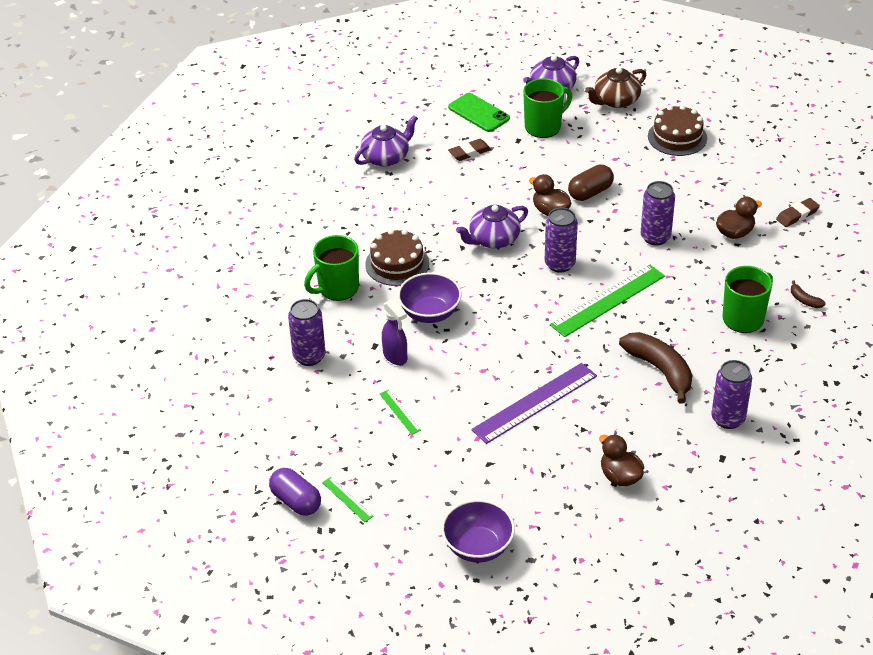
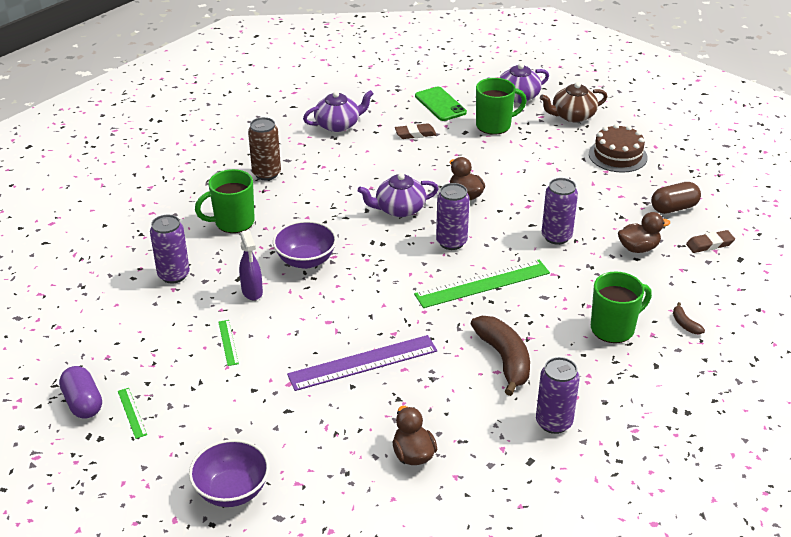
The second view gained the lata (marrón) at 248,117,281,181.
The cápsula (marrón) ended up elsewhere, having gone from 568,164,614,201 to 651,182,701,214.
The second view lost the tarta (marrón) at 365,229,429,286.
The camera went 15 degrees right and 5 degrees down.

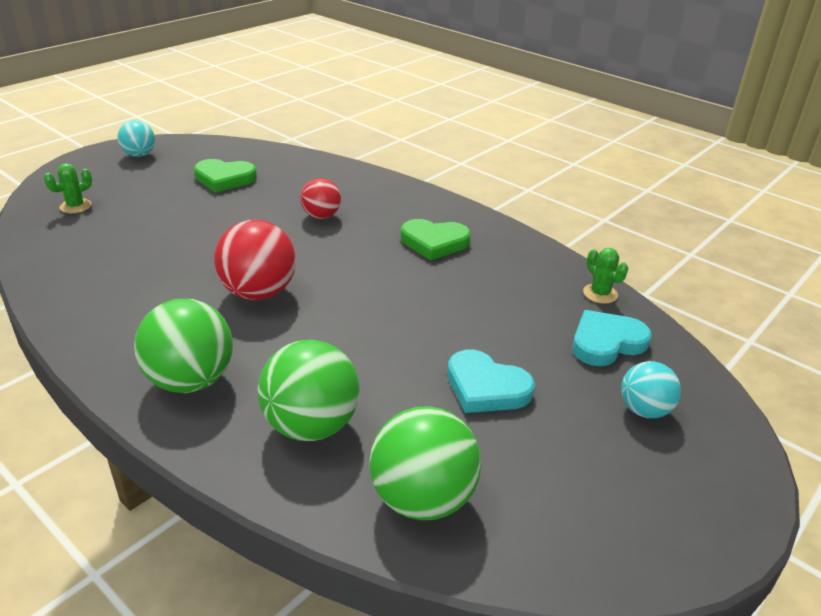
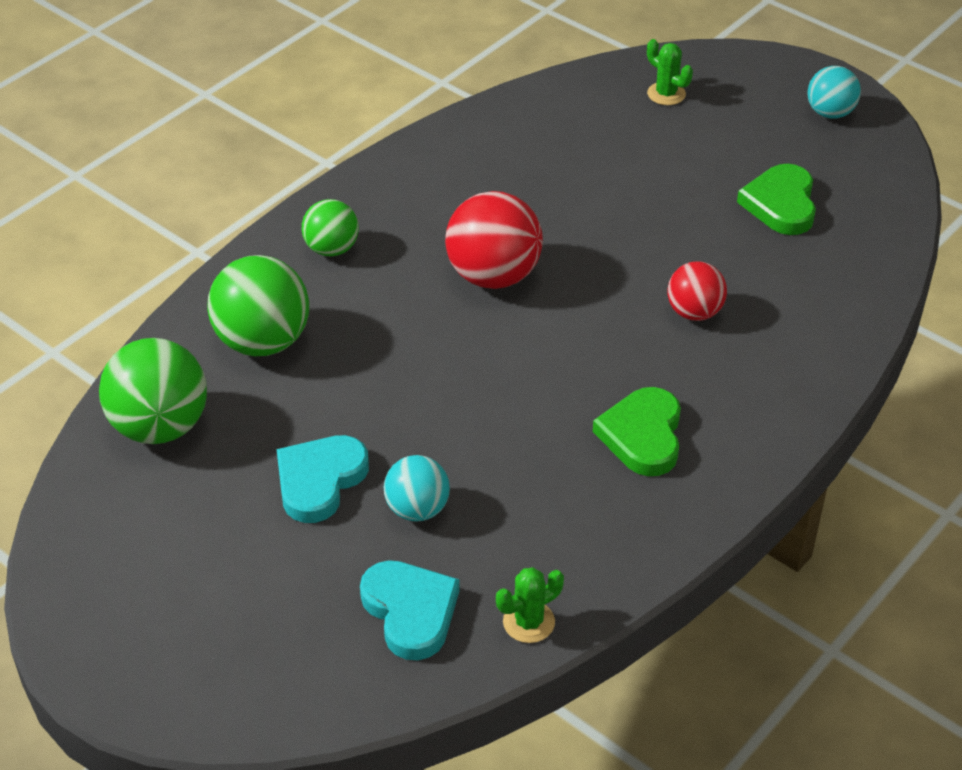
The size of the pelota (verde) at 134,299,233,393 changed by a factor of 0.60.
The pelota (turquesa) ended up elsewhere, having gone from 621,361,681,418 to 384,455,450,521.
The camera went 90 degrees right and 10 degrees up.

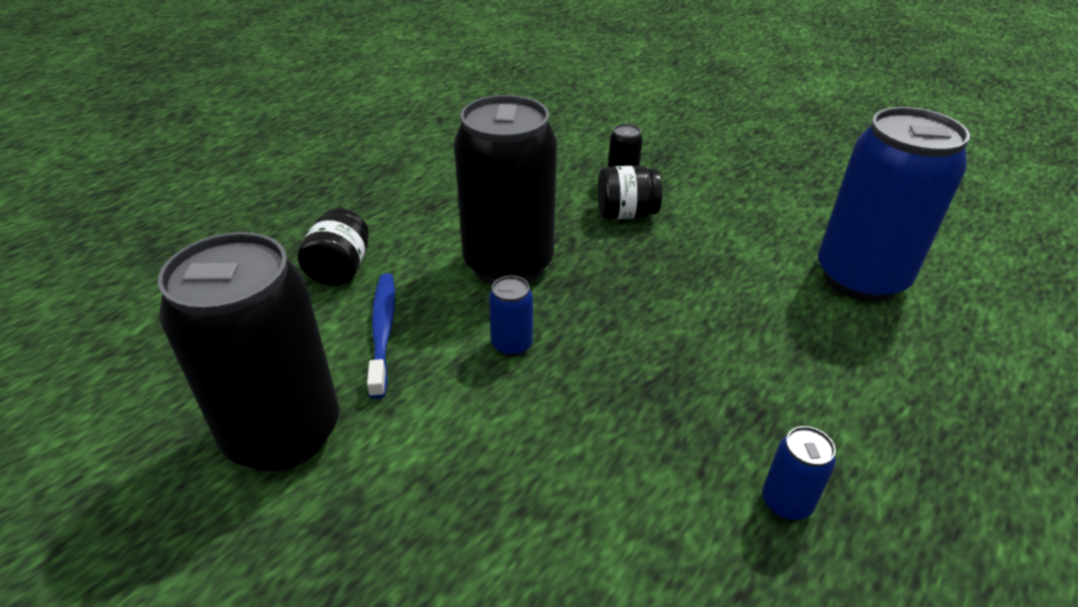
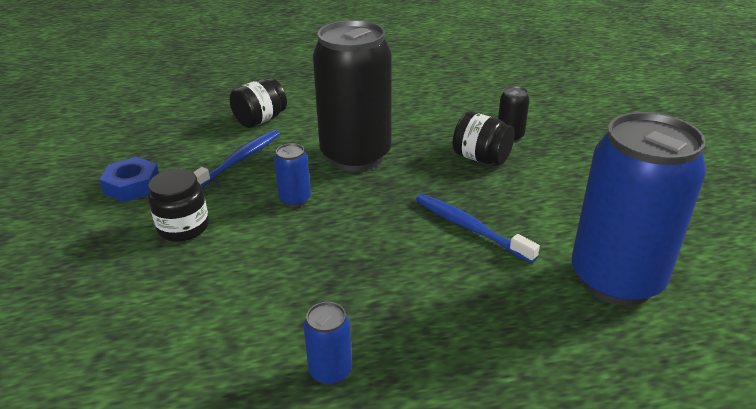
Where the lata (negro) stood at 158,232,339,472, the tuerca (azul) came to stand at 99,157,159,202.
The second view gained the tarro (negro) at 148,169,209,242.
The second view gained the cepillo de dientes (azul) at 416,194,540,263.
The camera went 40 degrees right and 5 degrees down.

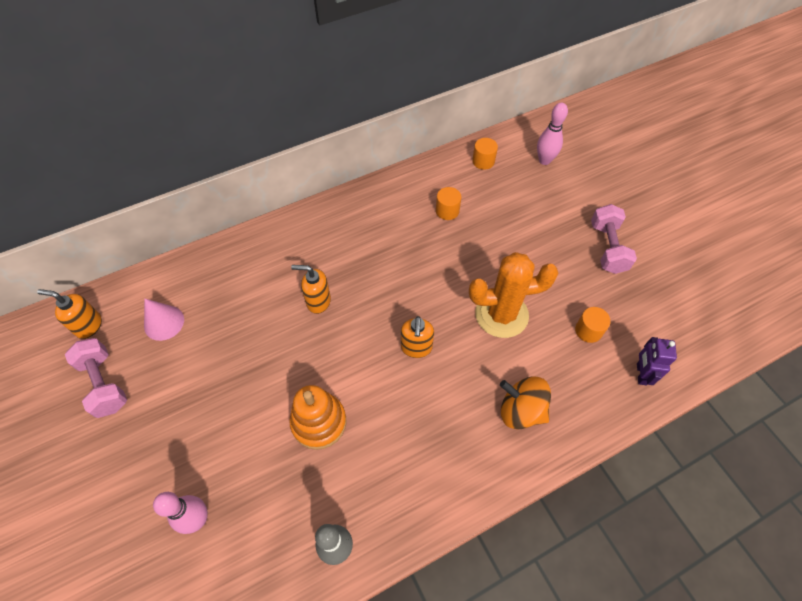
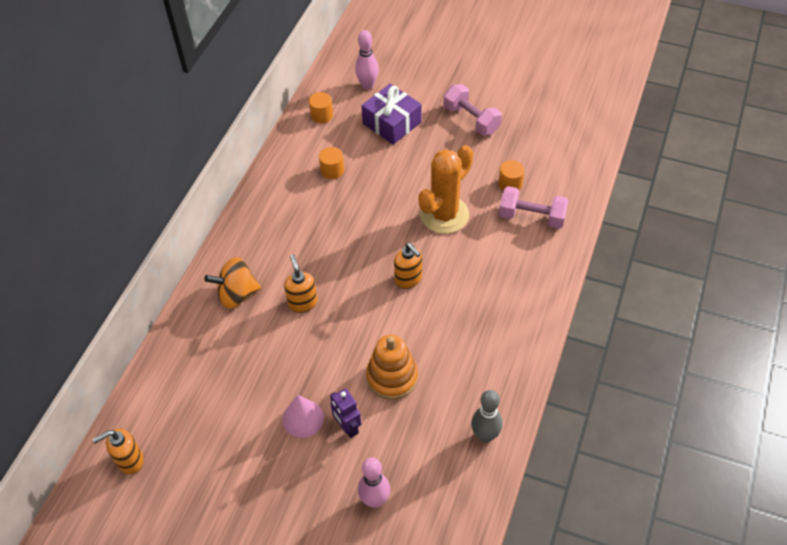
The peonza (naranja) ended up elsewhere, having gone from 500,376,551,430 to 204,257,261,309.
The cono (rosa) ended up elsewhere, having gone from 144,298,184,341 to 282,395,324,438.
The dispensador de jabón (naranja) at 291,265,331,314 ended up facing another way, 105 degrees clockwise from before.
The robot (morado) ended up elsewhere, having gone from 637,337,677,385 to 330,388,361,438.
The second view gained the regalo (morado) at 361,84,421,145.
The mancuerna (rosa) ended up elsewhere, having gone from 65,338,127,418 to 499,186,569,229.
The camera went 40 degrees left and 5 degrees down.

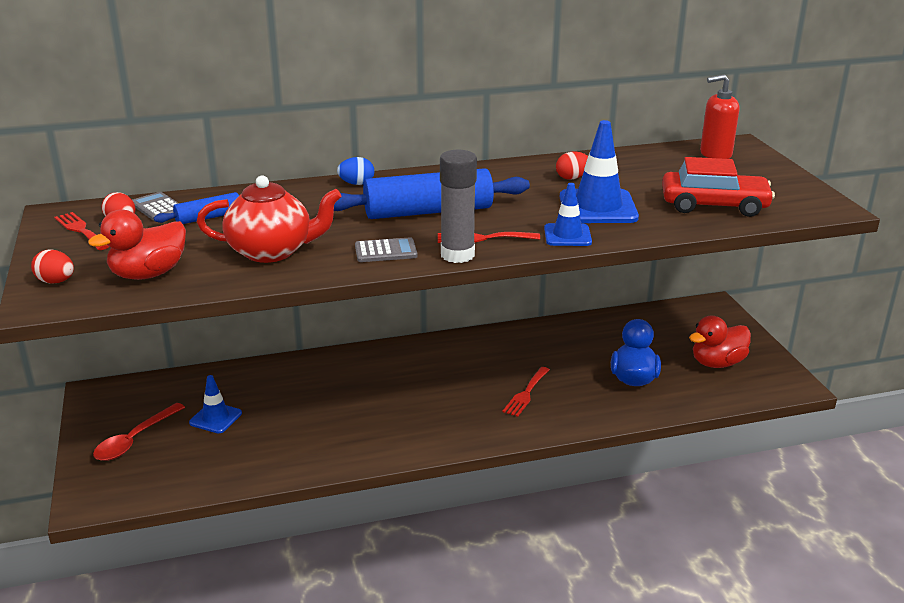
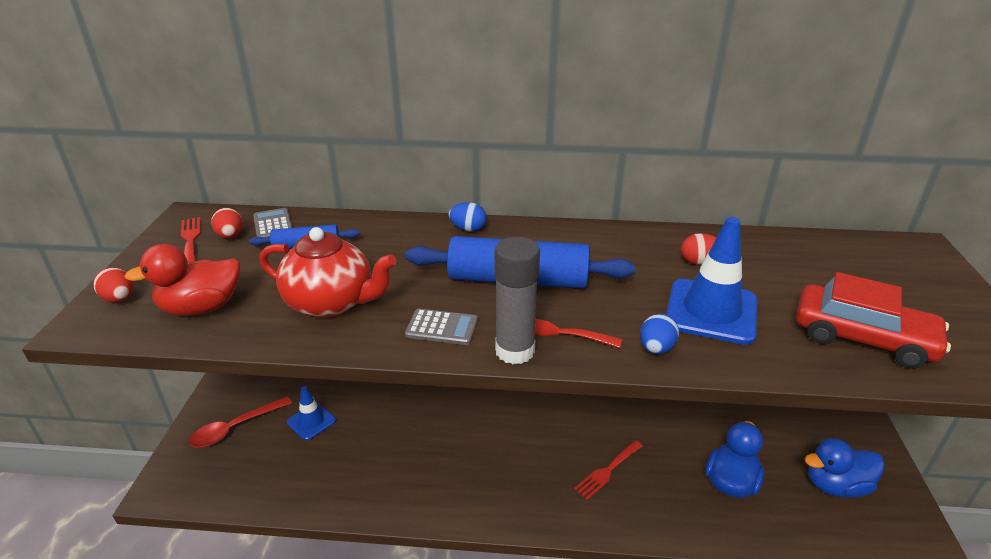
Where the cono de tráfico (azul) stood at 544,183,592,246, the huevo (azul) came to stand at 640,314,679,354.
What was the pato (rojo) at 689,316,751,368 turned into the pato (azul) at 804,438,884,498.
The second view lost the dispensador de jabón (rojo) at 700,74,739,159.
The camera went 20 degrees right and 5 degrees up.

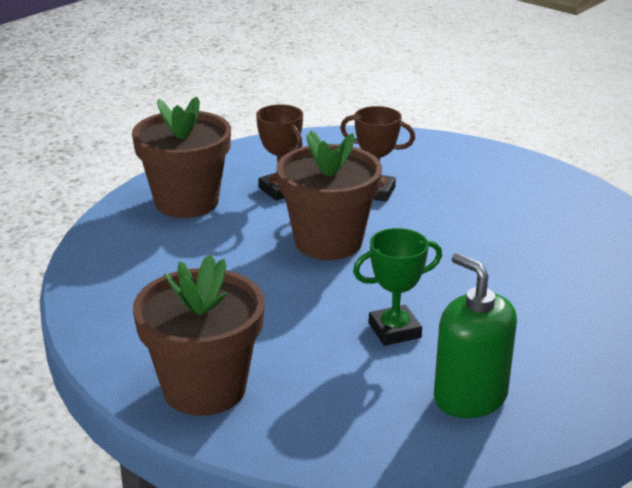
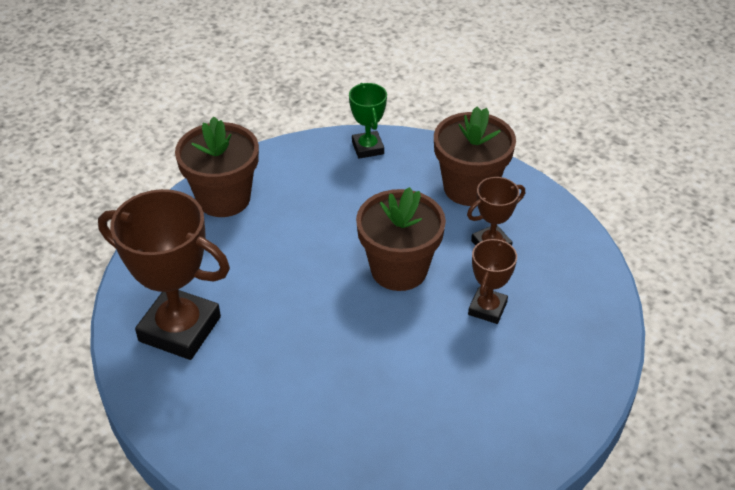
Where the dispensador de jabón (verde) stood at 434,253,517,418, the trofeo (marrón) came to stand at 98,189,230,360.
The trofeo (verde) ended up elsewhere, having gone from 353,228,442,346 to 349,83,387,159.
The camera went 95 degrees right and 15 degrees up.

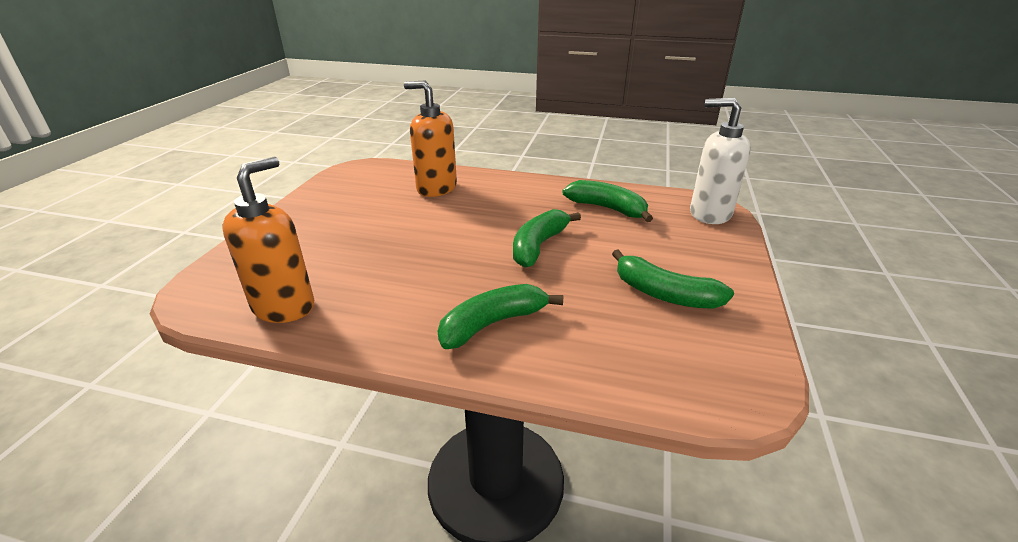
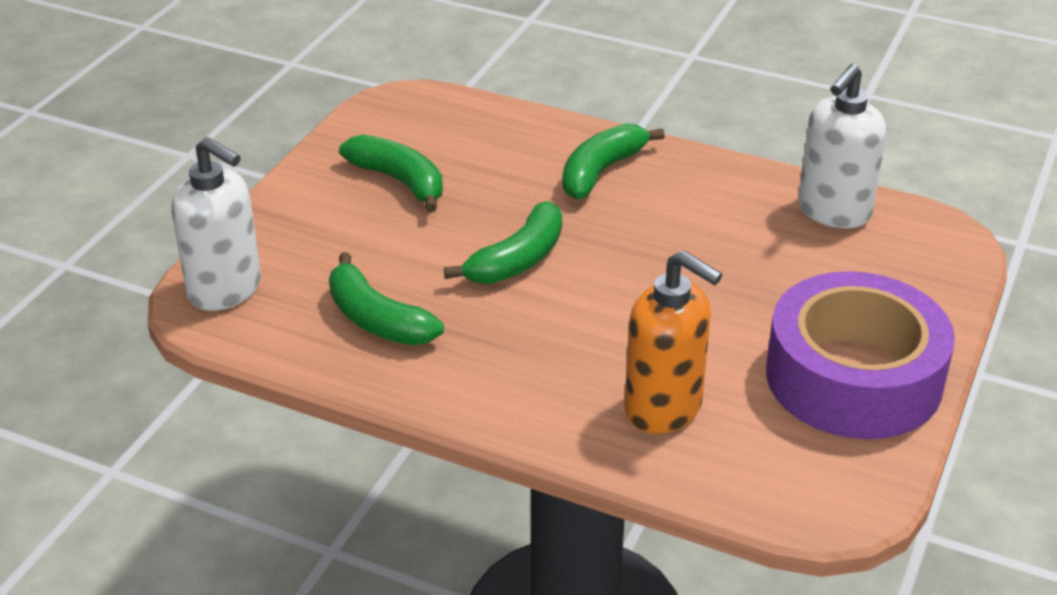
The plátano (verde) at 438,284,564,349 ended up facing another way, 150 degrees clockwise from before.
The second view gained the cinta adhesiva (morado) at 766,271,955,439.
What was the dispensador de jabón (naranja) at 223,156,314,323 turned into the dispensador de jabón (blanco) at 798,64,887,228.
The camera went 170 degrees left and 5 degrees up.

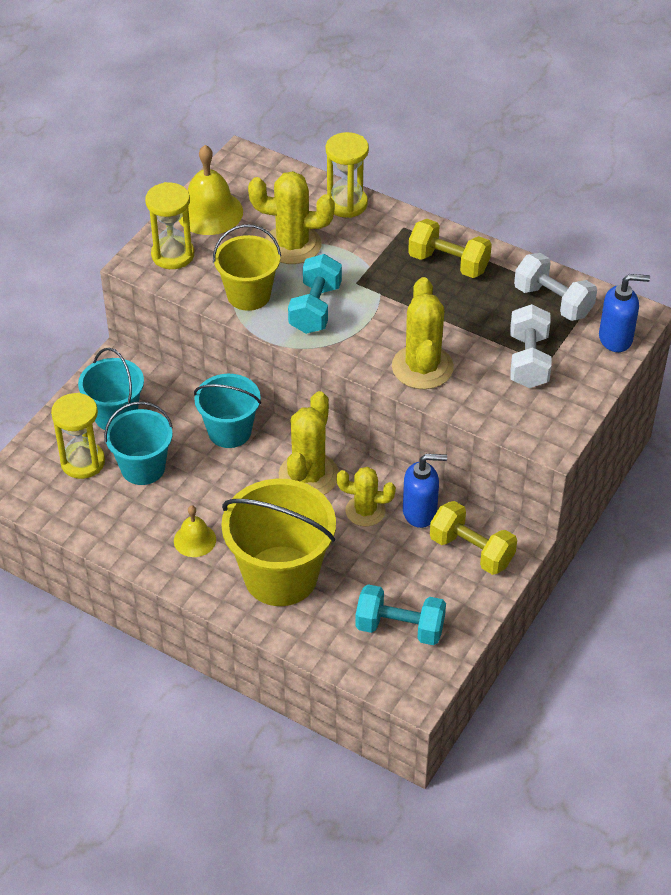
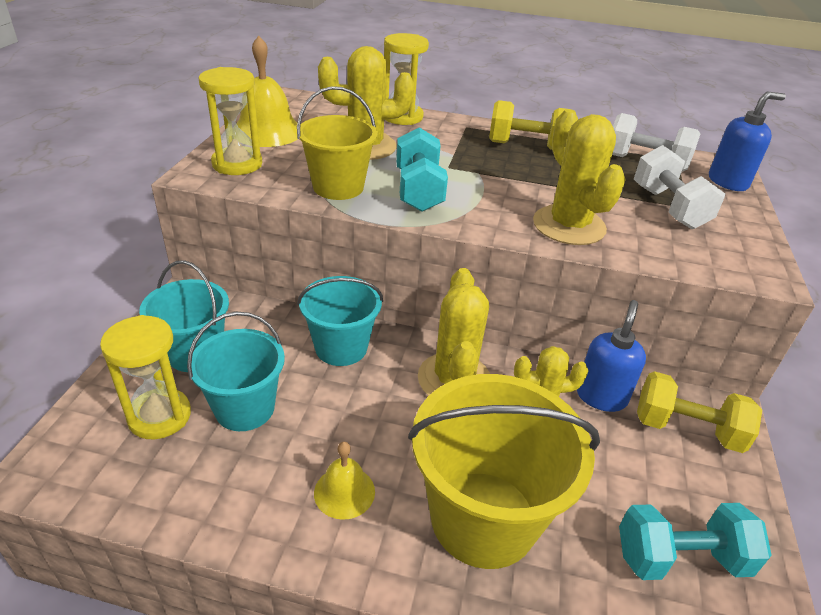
The dispensador de jabón (azul) at 403,454,447,528 ended up facing another way, 45 degrees counterclockwise from before.
The camera went 20 degrees left and 10 degrees down.

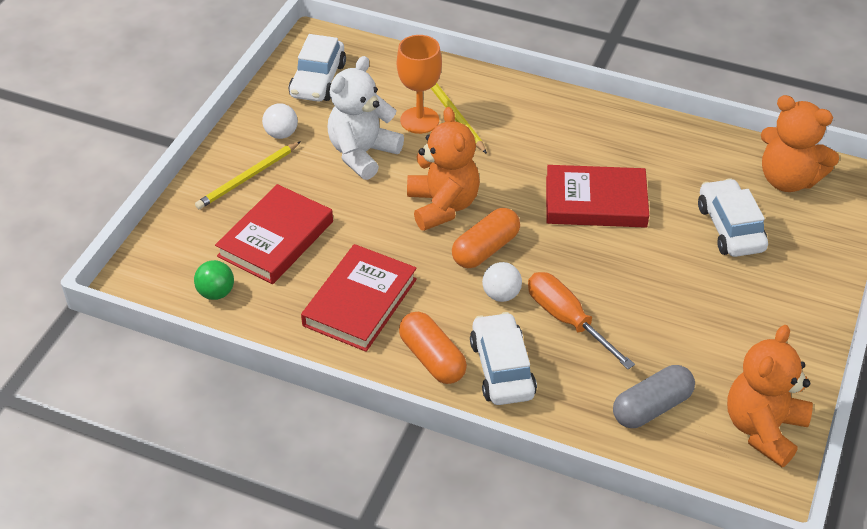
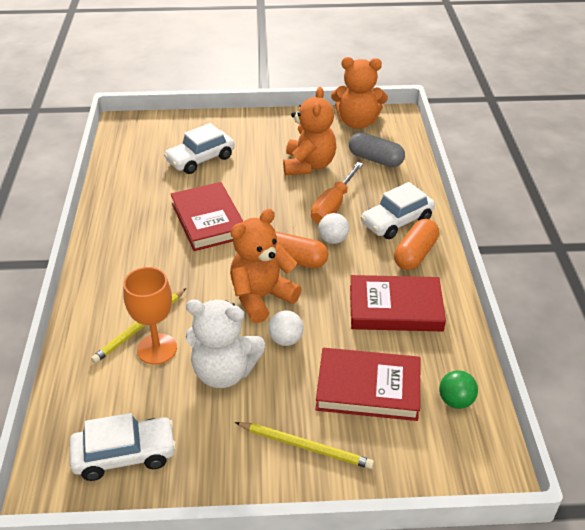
The pelota (blanco) ended up elsewhere, having gone from 262,103,298,139 to 268,311,304,346.
The osito (naranja) ended up elsewhere, having gone from 761,95,839,192 to 283,87,336,175.
The camera went 115 degrees left and 5 degrees down.

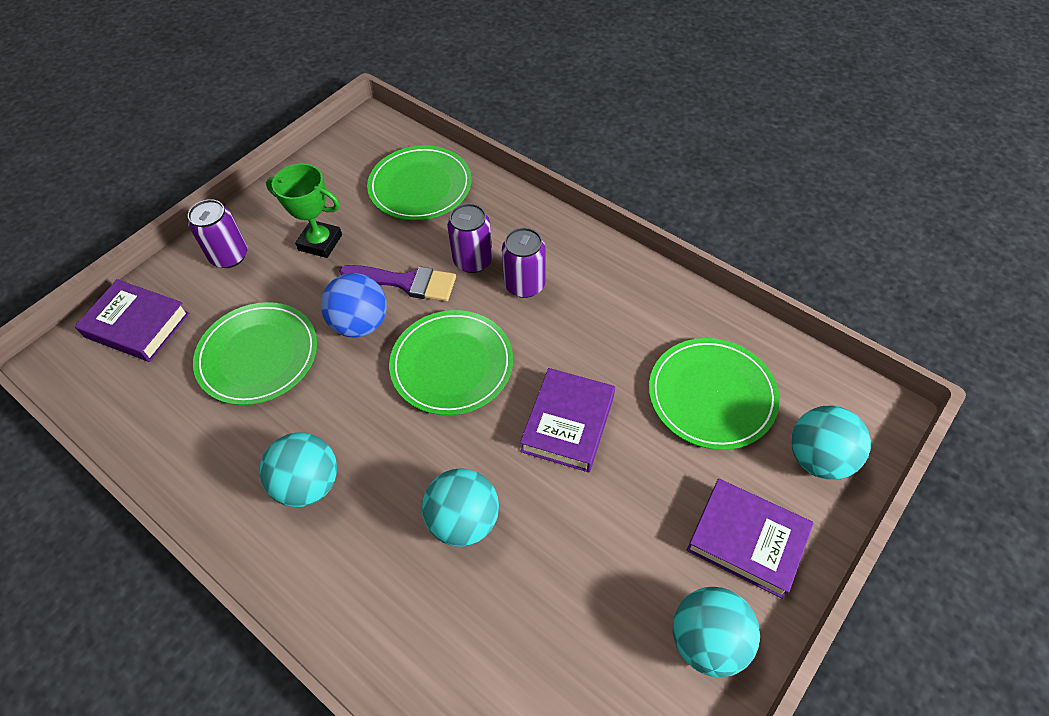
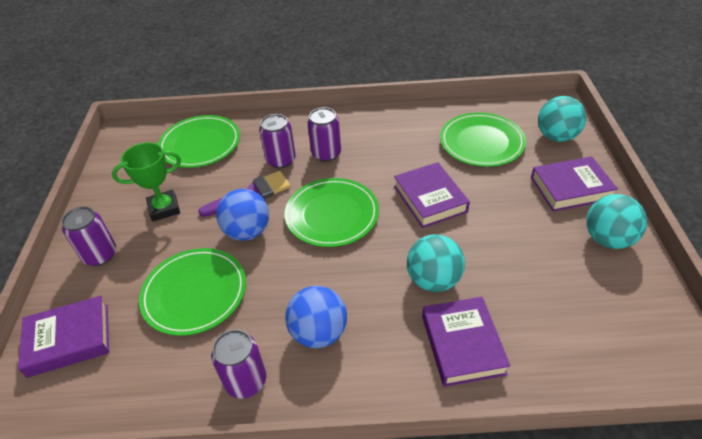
The second view gained the lata (morado) at 211,329,266,398.
What was the pelota (turquesa) at 260,432,337,507 turned into the pelota (azul) at 285,286,347,348.
The second view gained the libro (morado) at 422,297,510,387.
The camera went 40 degrees left and 10 degrees down.

